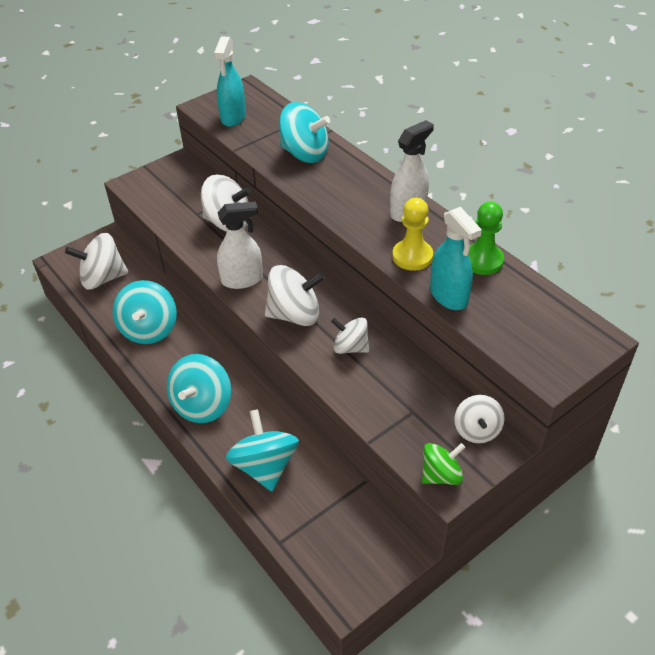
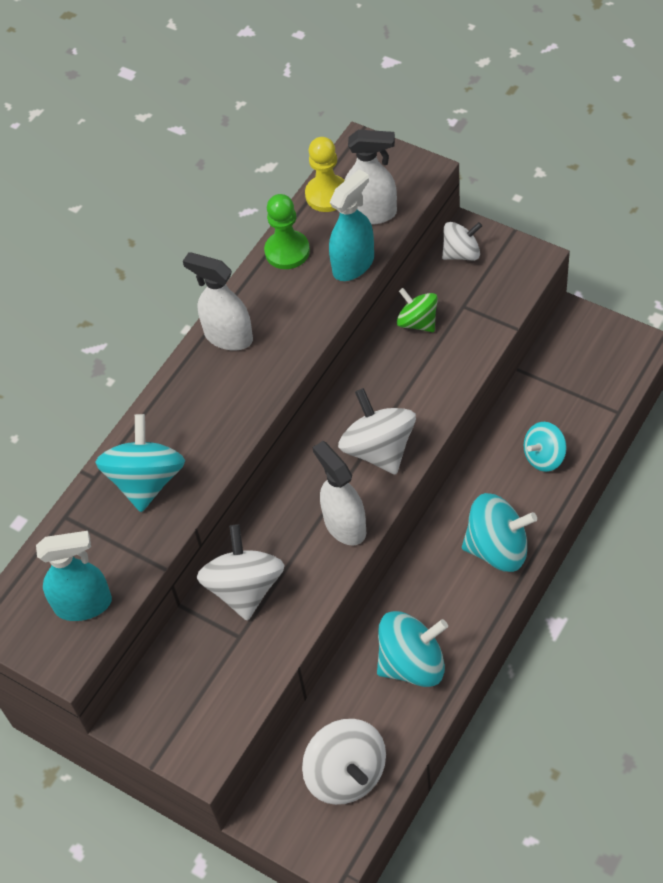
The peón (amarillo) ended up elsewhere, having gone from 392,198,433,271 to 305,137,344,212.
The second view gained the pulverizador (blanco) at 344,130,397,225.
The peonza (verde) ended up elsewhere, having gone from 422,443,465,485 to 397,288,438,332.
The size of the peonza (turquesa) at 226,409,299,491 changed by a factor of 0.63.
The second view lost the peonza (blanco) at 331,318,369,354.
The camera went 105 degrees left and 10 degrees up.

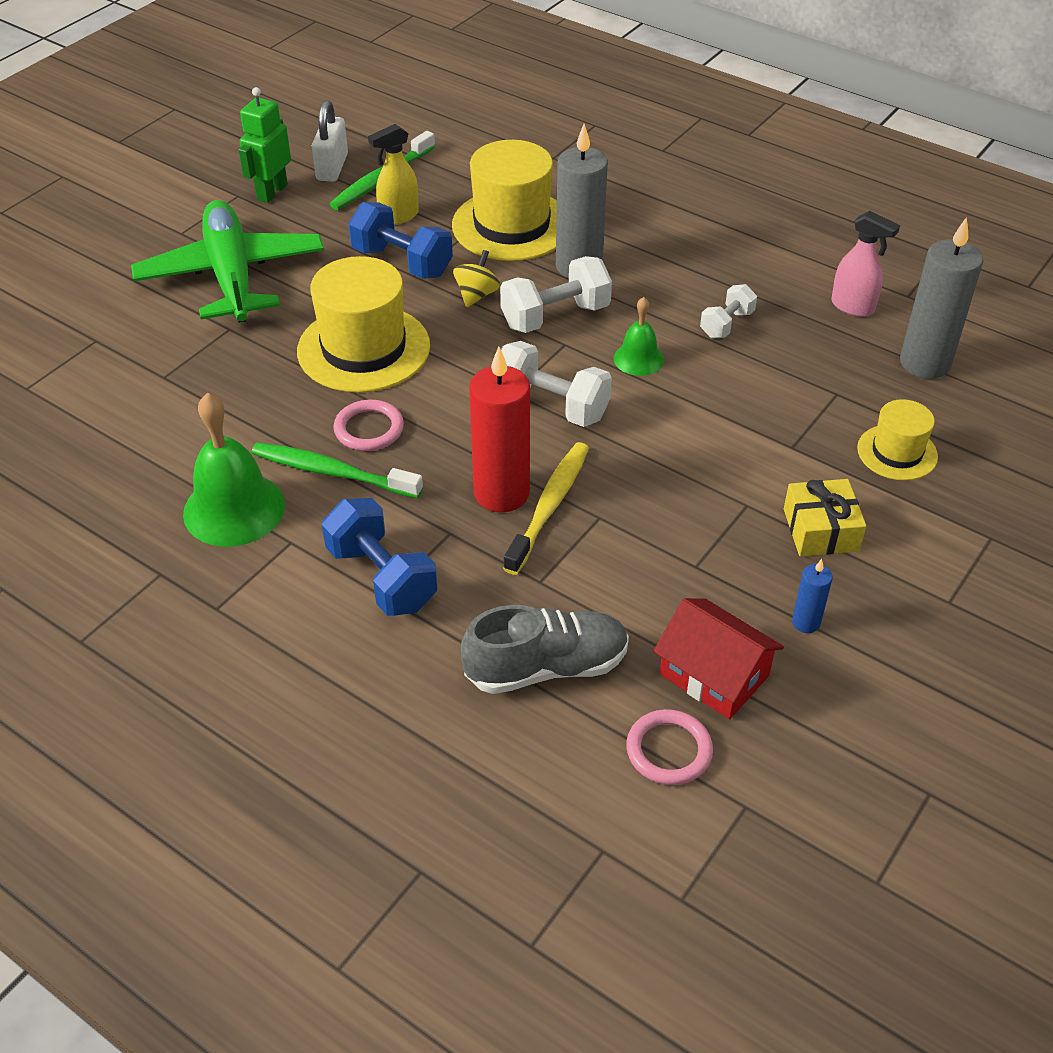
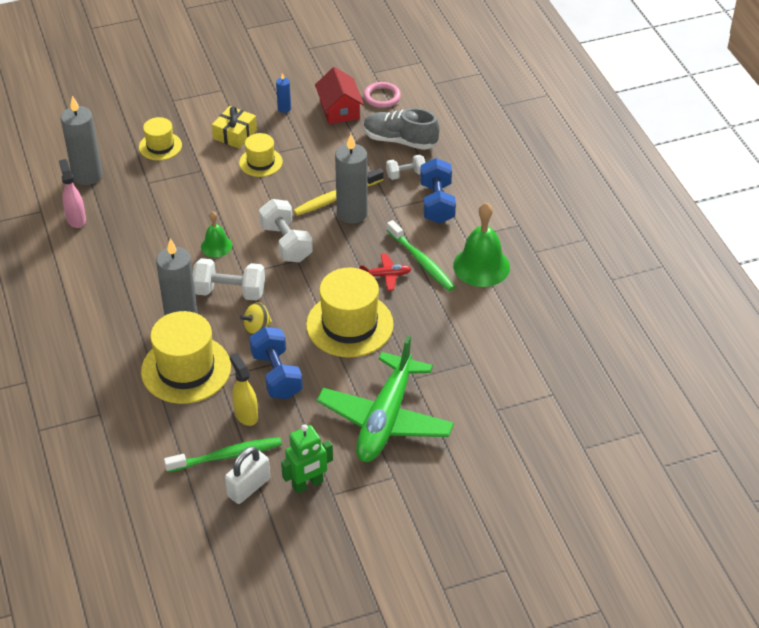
The pulverizador (amarillo) at 368,124,419,225 ended up facing another way, 120 degrees counterclockwise from before.
The second view gained the sombrero (amarillo) at 239,133,283,177.
What was the vela (rojo) at 469,347,530,512 turned into the vela (gris) at 335,134,368,224.
Where the anillo (rosa) stood at 333,400,404,451, the avión (rojo) came to stand at 359,253,411,291.
The mancuerna (blanco) ended up elsewhere, having gone from 700,284,757,338 to 386,154,425,180.
The camera went 145 degrees left and 0 degrees up.

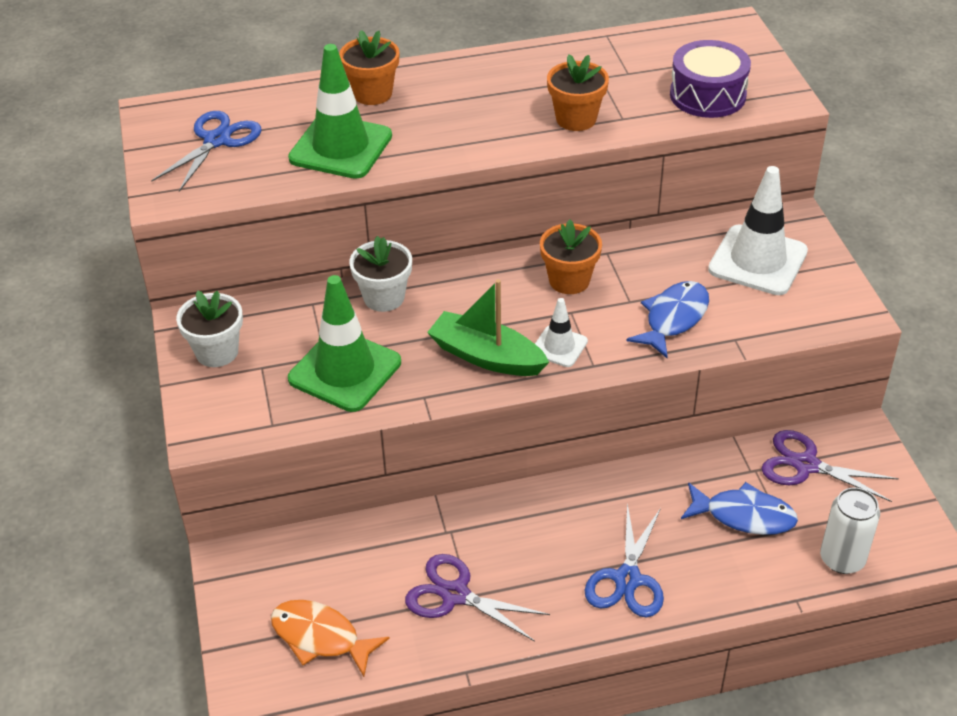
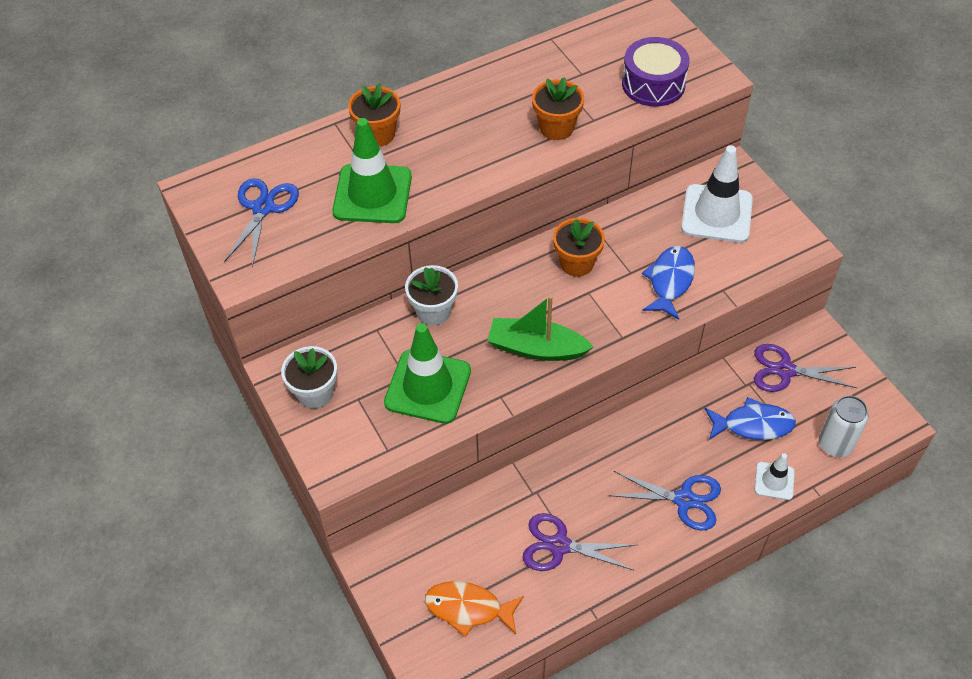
The tijeras (azul) at 585,503,664,618 ended up facing another way, 75 degrees counterclockwise from before.
The cono de tráfico (blanco) ended up elsewhere, having gone from 535,298,588,367 to 755,453,795,500.
The camera went 15 degrees left and 10 degrees up.

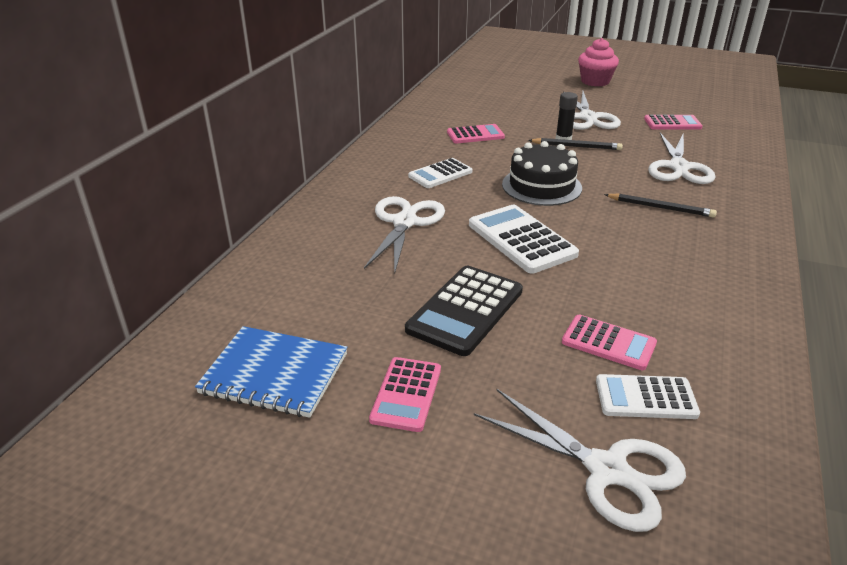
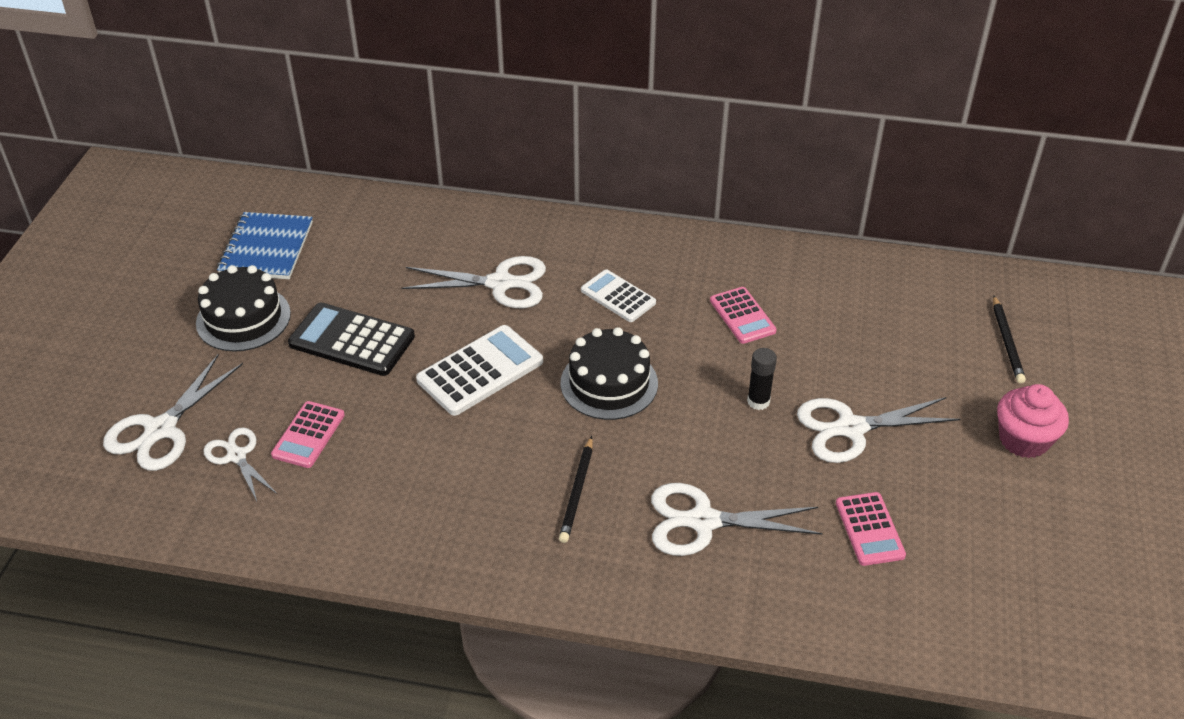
Where the calculadora (rosa) stood at 369,357,441,432, the tarta (negro) came to stand at 196,265,291,352.
Where the calculadora (blanco) stood at 596,374,700,419, the tijeras (blanco) came to stand at 203,427,277,501.
The lápiz (negro) ended up elsewhere, having gone from 528,138,623,150 to 993,296,1026,383.
The camera went 80 degrees right and 10 degrees up.

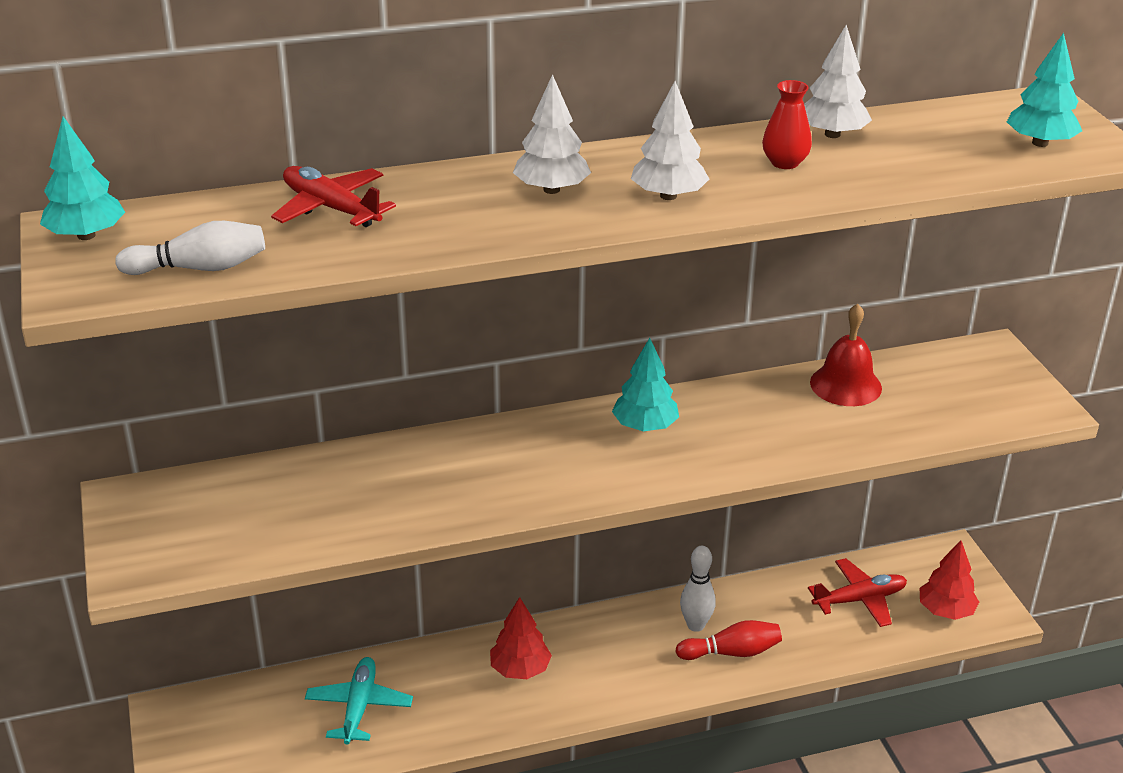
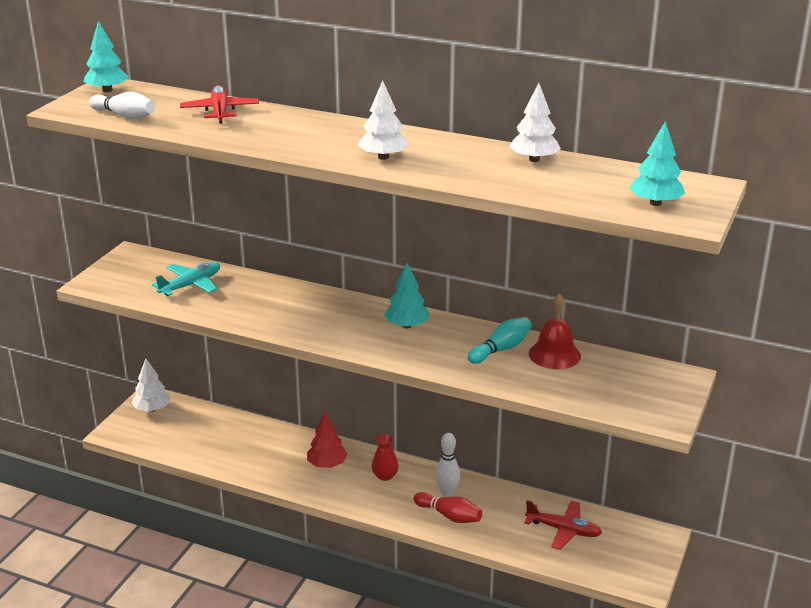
The árbol (blanco) ended up elsewhere, having gone from 513,74,591,194 to 131,359,170,412.
The avión (turquesa) ended up elsewhere, having gone from 305,657,413,745 to 152,262,220,296.
The florero (rojo) ended up elsewhere, having gone from 762,80,812,169 to 372,434,399,481.
The second view gained the bolo (turquesa) at 468,317,532,364.
The second view lost the árbol (rojo) at 920,540,979,620.
The camera went 40 degrees right and 5 degrees down.

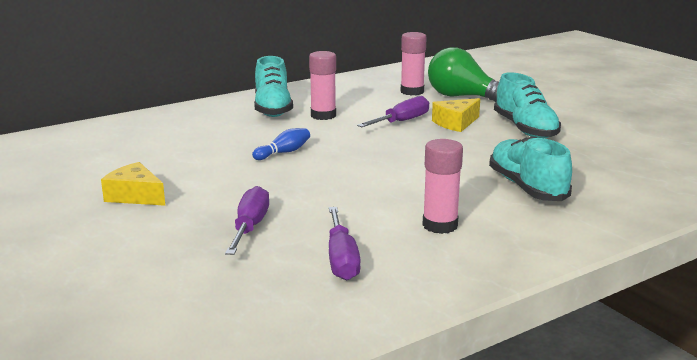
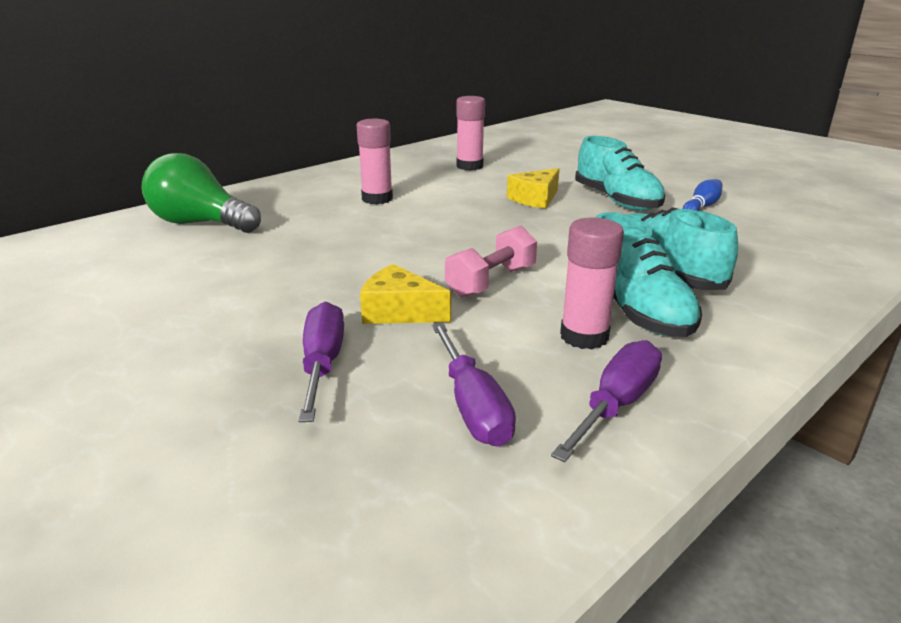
The bombilla (verde) ended up elsewhere, having gone from 428,47,499,102 to 142,153,261,233.
The queso (amarillo) ended up elsewhere, having gone from 101,162,165,206 to 360,264,451,324.
The second view gained the mancuerna (rosa) at 445,225,537,298.
The destornillador (morado) ended up elsewhere, having gone from 357,96,429,127 to 551,340,662,462.
The zapato (turquesa) ended up elsewhere, having gone from 254,56,293,117 to 595,212,702,337.
The bolo (azul) ended up elsewhere, having gone from 252,128,310,160 to 683,179,723,211.
The camera went 10 degrees left and 5 degrees up.

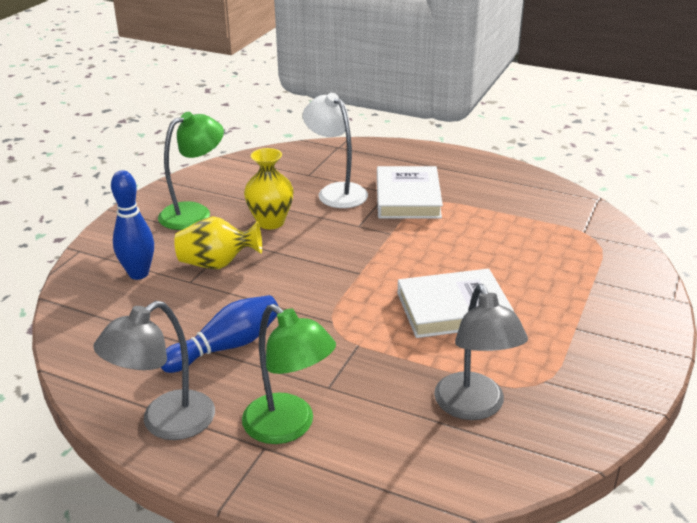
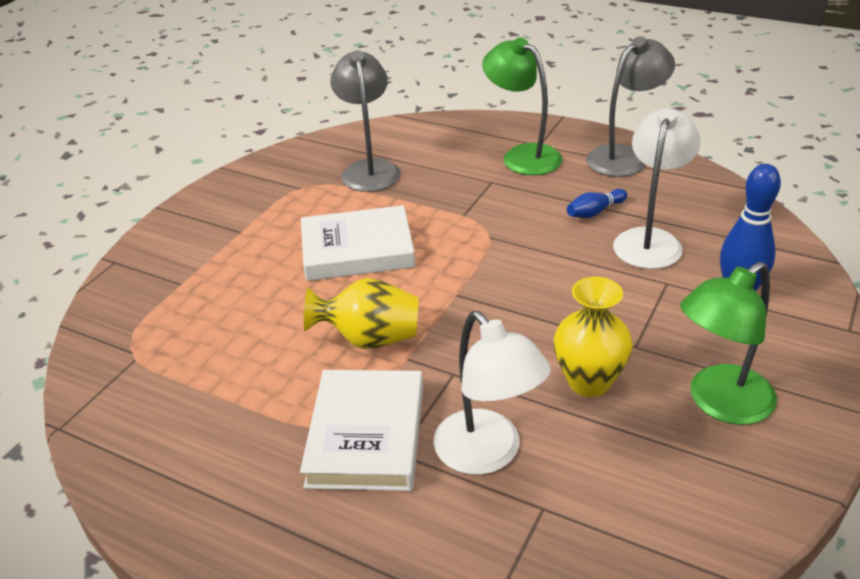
The florero (amarillo) ended up elsewhere, having gone from 174,216,262,269 to 304,278,419,349.
The size of the bolo (azul) at 160,295,279,373 changed by a factor of 0.56.
The second view gained the lámpara (blanco) at 613,108,701,269.
The camera went 175 degrees left and 5 degrees up.

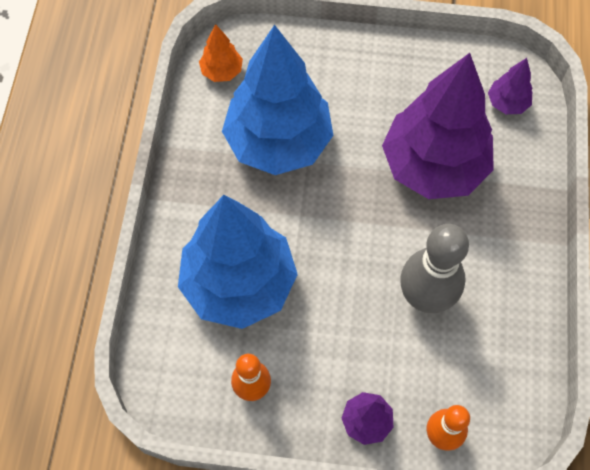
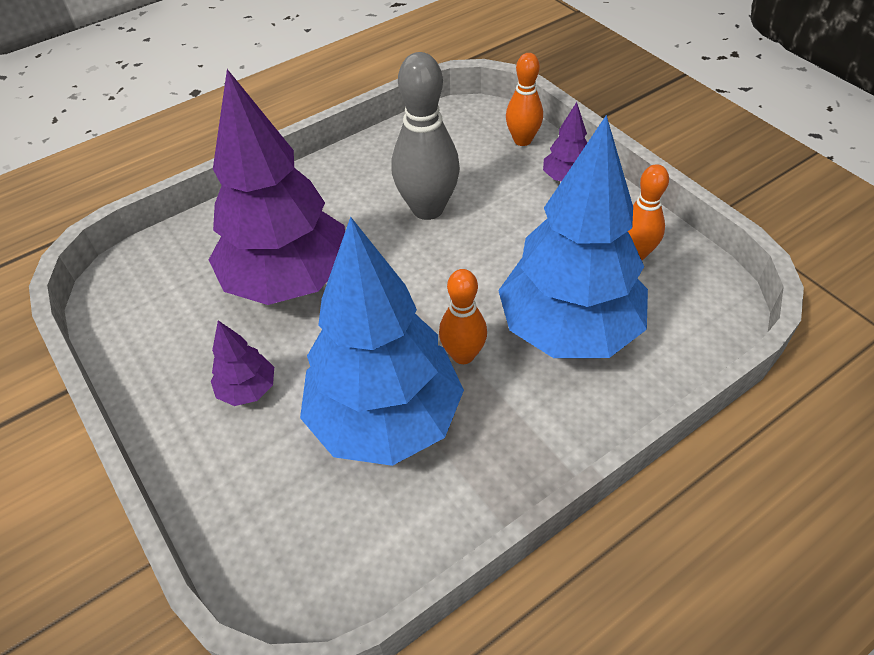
The árbol (morado) ended up elsewhere, having gone from 488,58,532,114 to 211,320,274,406.
The second view gained the bolo (naranja) at 439,269,487,364.
The second view lost the árbol (naranja) at 199,24,243,82.
The camera went 130 degrees left and 15 degrees down.

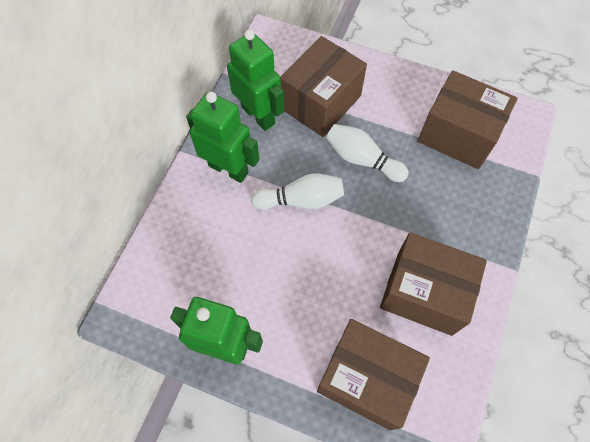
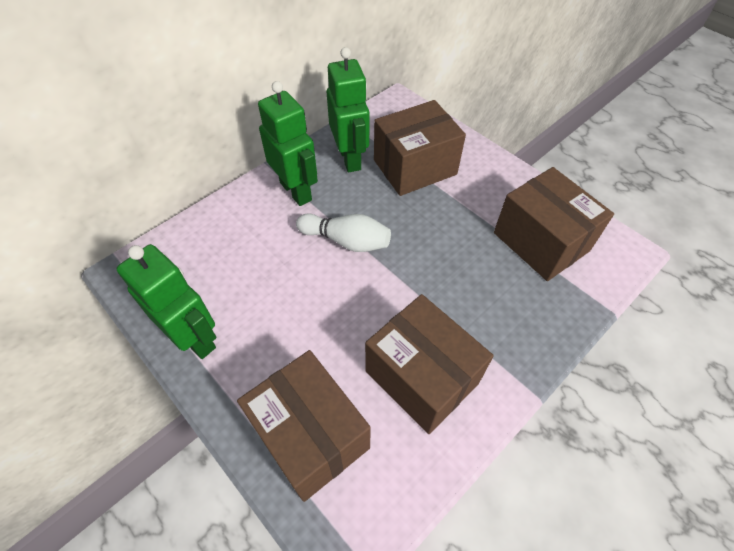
The second view lost the bolo (blanco) at 326,124,409,182.
The camera went 25 degrees right and 10 degrees down.

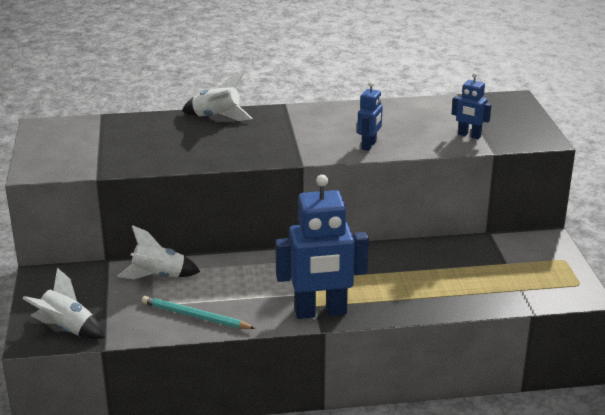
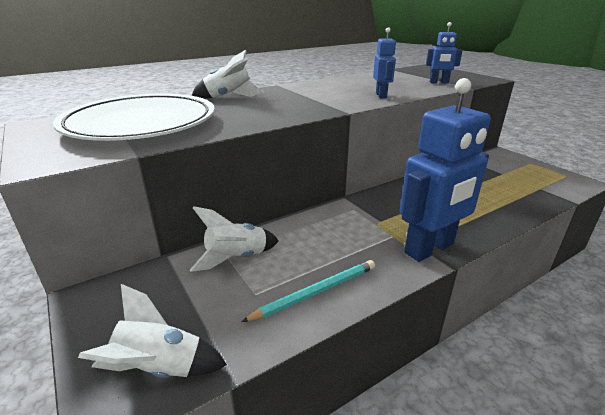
The second view gained the plato (blanco) at 53,94,215,141.
The lápiz (turquesa) at 142,296,256,329 ended up facing another way, 150 degrees clockwise from before.
The camera went 25 degrees left and 0 degrees up.

